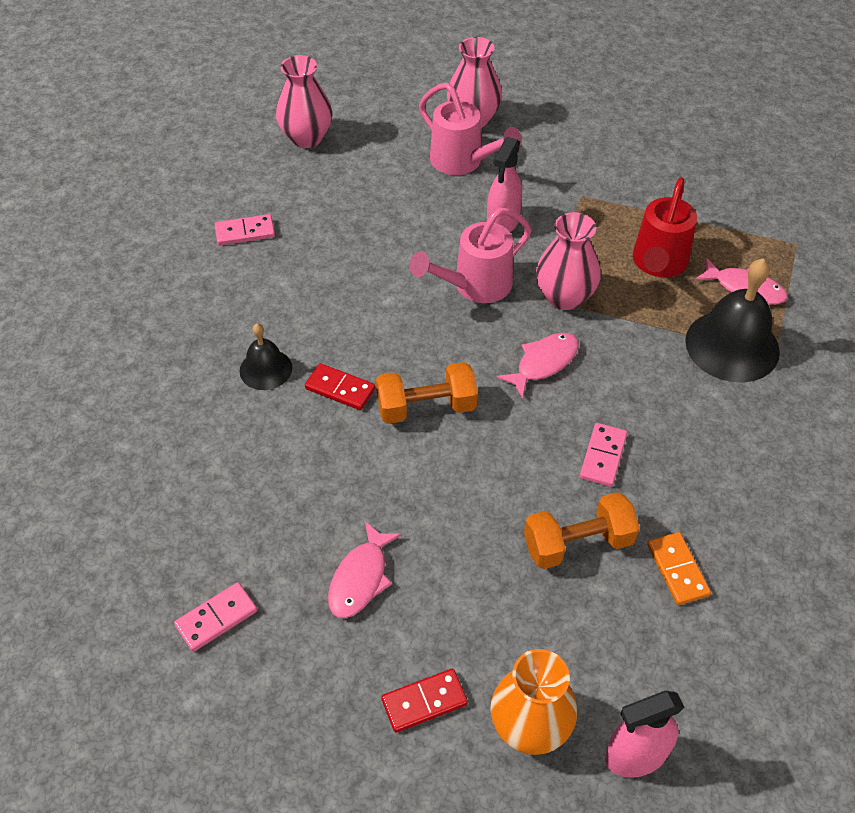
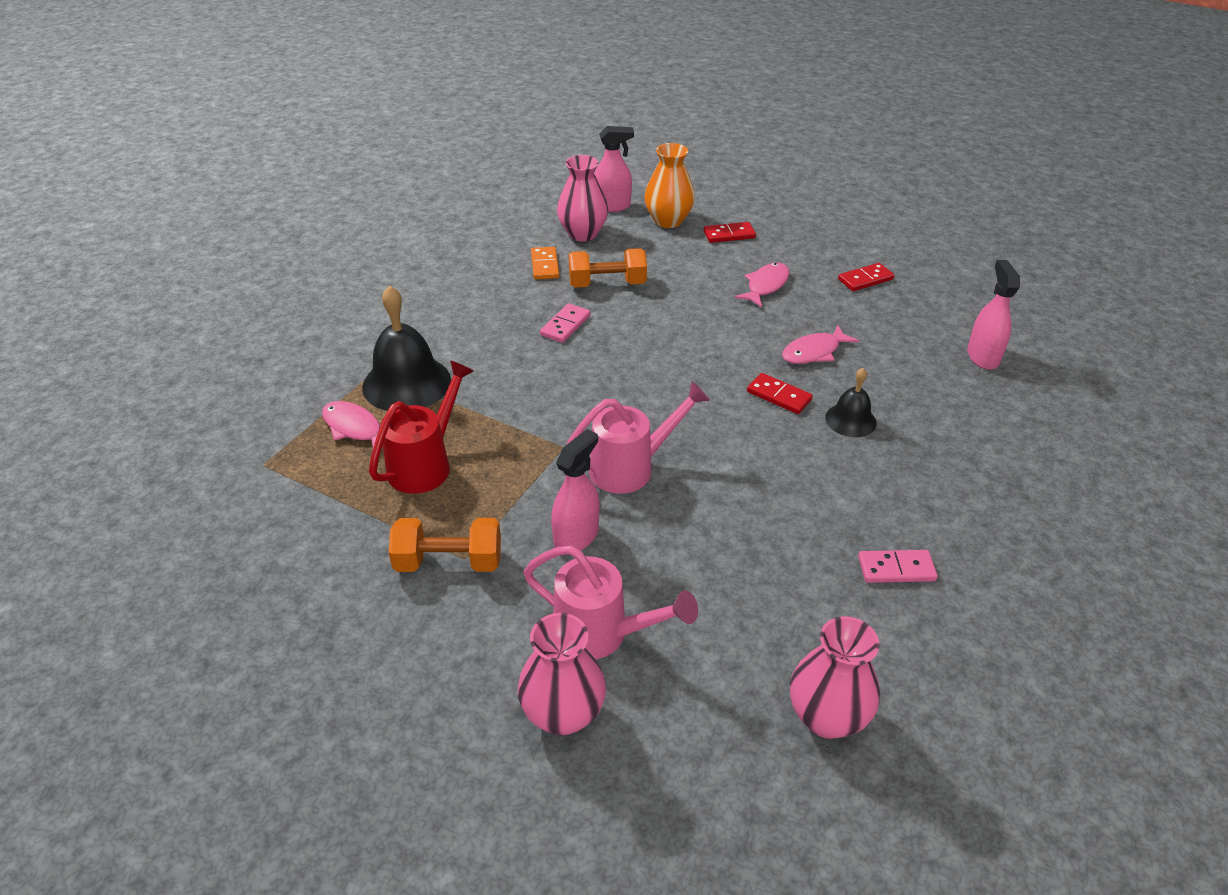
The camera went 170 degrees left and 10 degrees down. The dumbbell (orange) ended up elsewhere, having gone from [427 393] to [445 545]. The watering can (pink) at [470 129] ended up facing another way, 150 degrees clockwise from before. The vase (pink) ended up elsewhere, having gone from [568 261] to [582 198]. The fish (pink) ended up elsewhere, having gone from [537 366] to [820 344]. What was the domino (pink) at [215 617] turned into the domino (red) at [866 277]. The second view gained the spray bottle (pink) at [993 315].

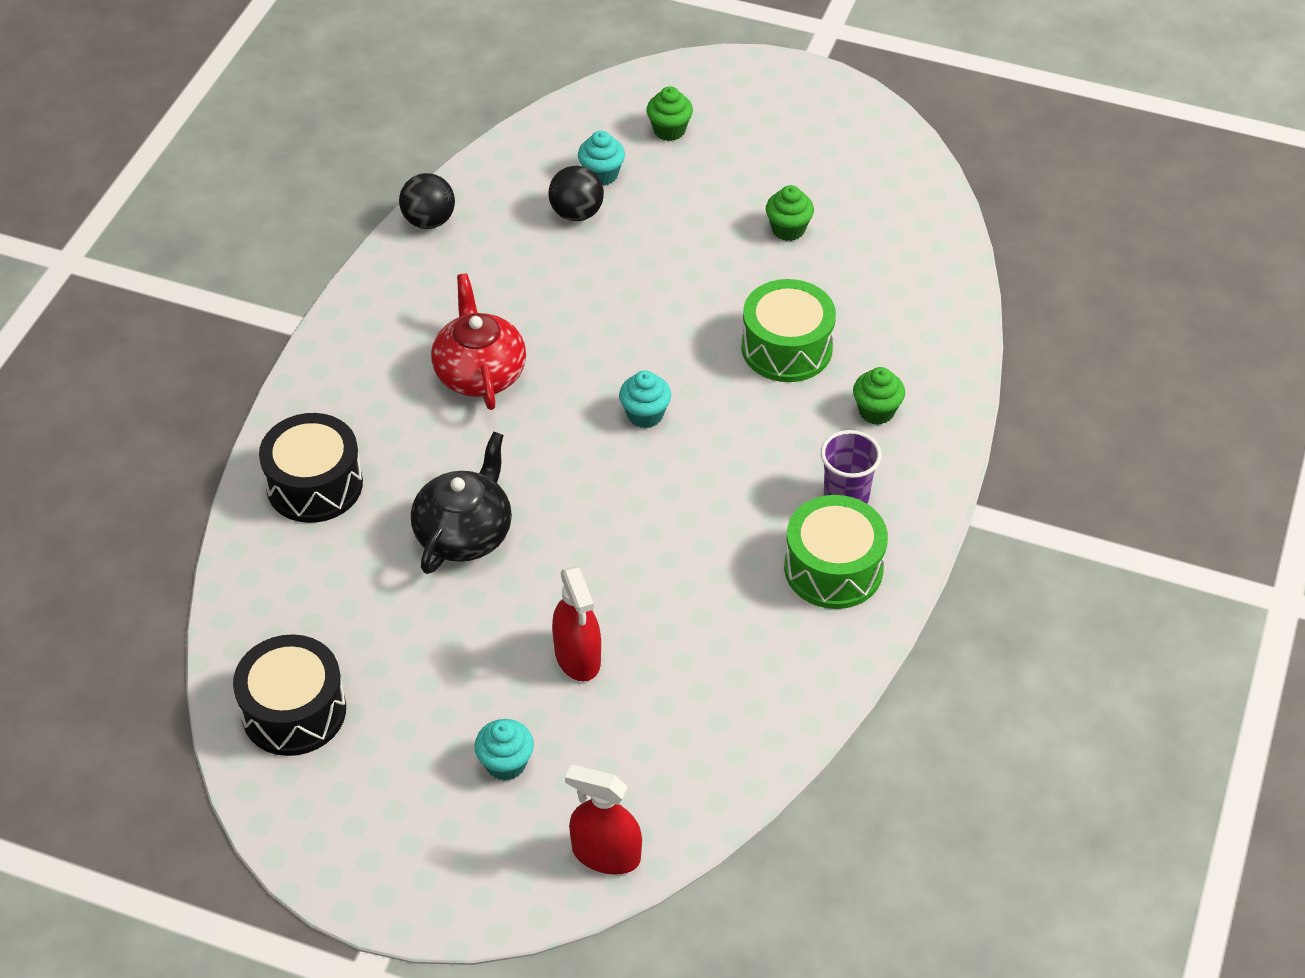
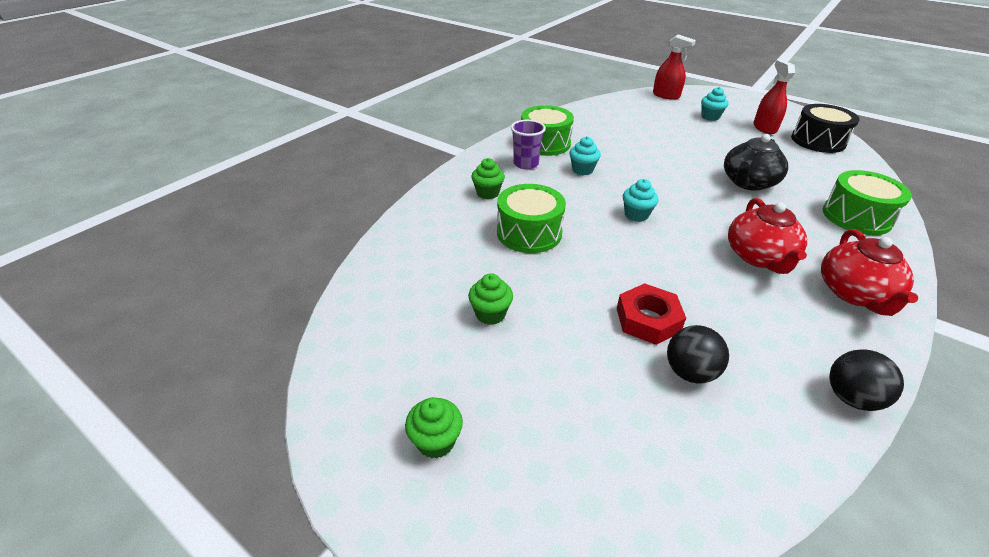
The camera went 165 degrees left and 10 degrees down. The cupcake (green) ended up elsewhere, having gone from [670 113] to [434 428]. The cupcake (turquoise) ended up elsewhere, having gone from [601 158] to [585 155]. The second view gained the nut (red) at [651 314]. The spray bottle (red) ended up elsewhere, having gone from [576 623] to [774 97]. The second view gained the teapot (red) at [869 272]. What was the drum (black) at [311 468] turned into the drum (green) at [867 202].

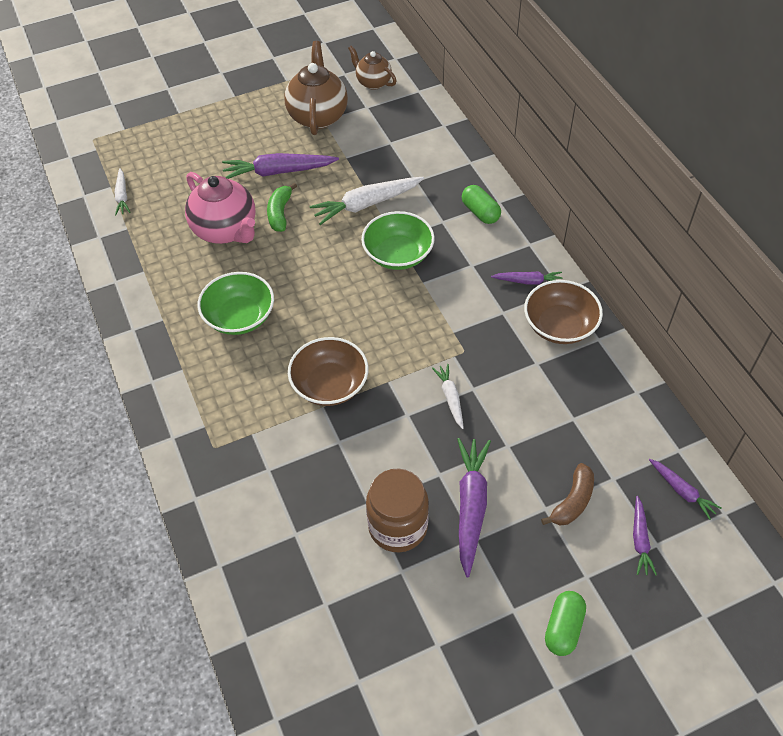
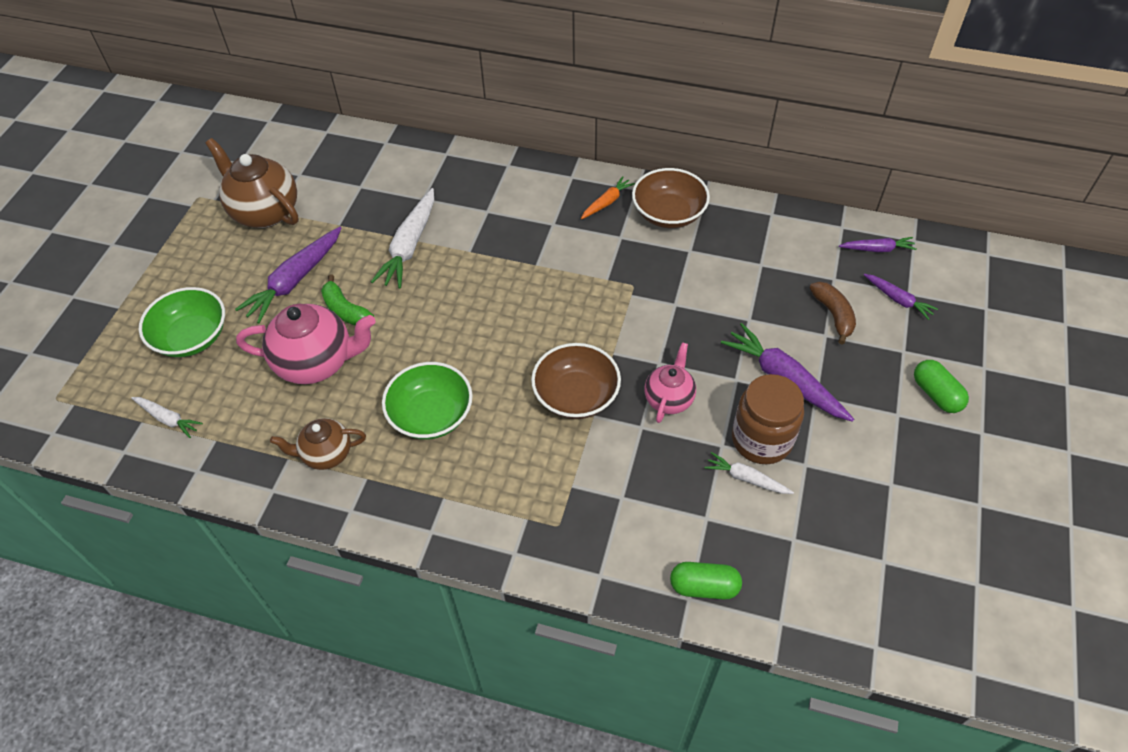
The camera went 50 degrees left and 0 degrees up. The bowl (green) ended up elsewhere, having gone from [398 240] to [182 322]. The teapot (brown) ended up elsewhere, having gone from [372 67] to [318 444]. What was the carrot (purple) at [526 278] turned into the carrot (orange) at [608 197]. The second view gained the teapot (pink) at [670 382]. The capsule (green) ended up elsewhere, having gone from [481 204] to [706 581]. The carrot (white) ended up elsewhere, having gone from [448 396] to [749 473].

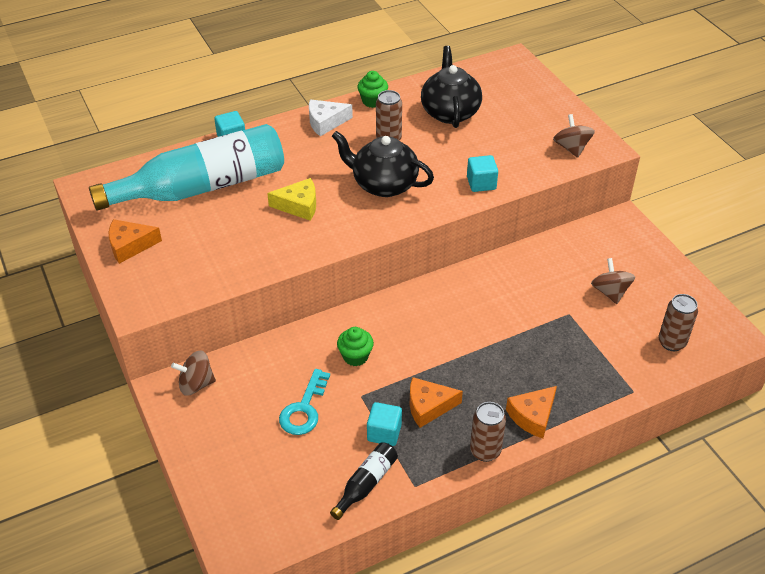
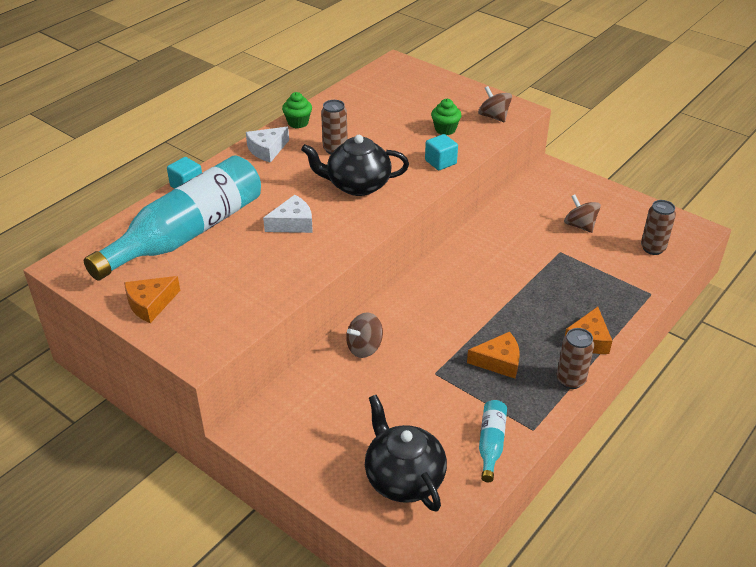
The camera went 25 degrees left and 5 degrees down. What was the cheese (yellow) at [291 199] turned into the cheese (white) at [288 214]. The spinning top (brown) ended up elsewhere, having gone from [193 373] to [364 335]. The teapot (black) ended up elsewhere, having gone from [451 87] to [406 453]. The cupcake (green) ended up elsewhere, having gone from [355 346] to [446 117]. The cheese (orange) at [436 402] ended up facing another way, 150 degrees counterclockwise from before. What was the bottle (black) at [364 481] turned into the bottle (turquoise) at [493 441]. The second view lost the key (turquoise) at [304 402]. The second view lost the cube (turquoise) at [384 424].

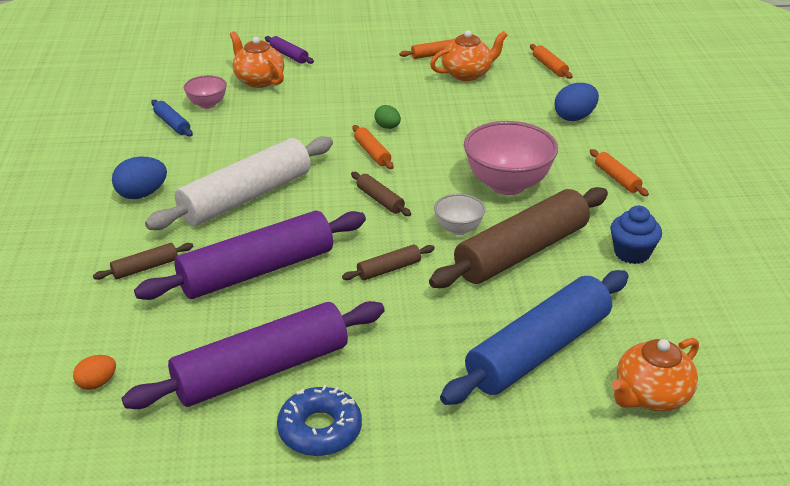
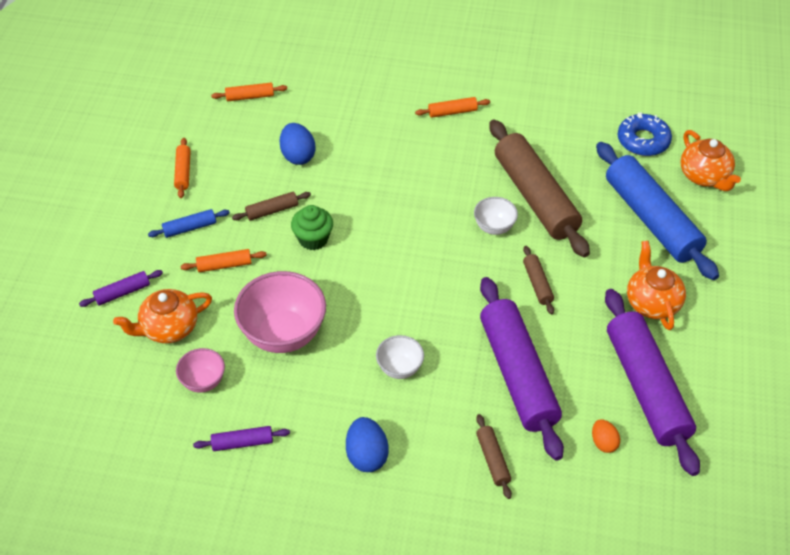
The camera went 75 degrees left and 15 degrees up. The rolling pin (blue) ended up elsewhere, having gone from [172 118] to [189 223]. The rolling pin (orange) ended up elsewhere, having gone from [373 147] to [223 260]. The second view gained the rolling pin (purple) at [241 438]. The rolling pin (brown) ended up elsewhere, having gone from [381 194] to [271 206]. The bowl (pink) ended up elsewhere, having gone from [511 158] to [280 312]. The egg (blue) ended up elsewhere, having gone from [576 102] to [298 144]. Where the egg (green) stood at [387 117], the cupcake (green) came to stand at [312 227]. Where the rolling pin (white) stood at [239 183], the bowl (white) came to stand at [400 357]. The egg (orange) ended up elsewhere, having gone from [94 372] to [606 436]. The donut (blue) ended up elsewhere, having gone from [319 420] to [645 134]. The teapot (orange) ended up elsewhere, having gone from [468 55] to [656 285]. The second view lost the cupcake (blue) at [636 235].

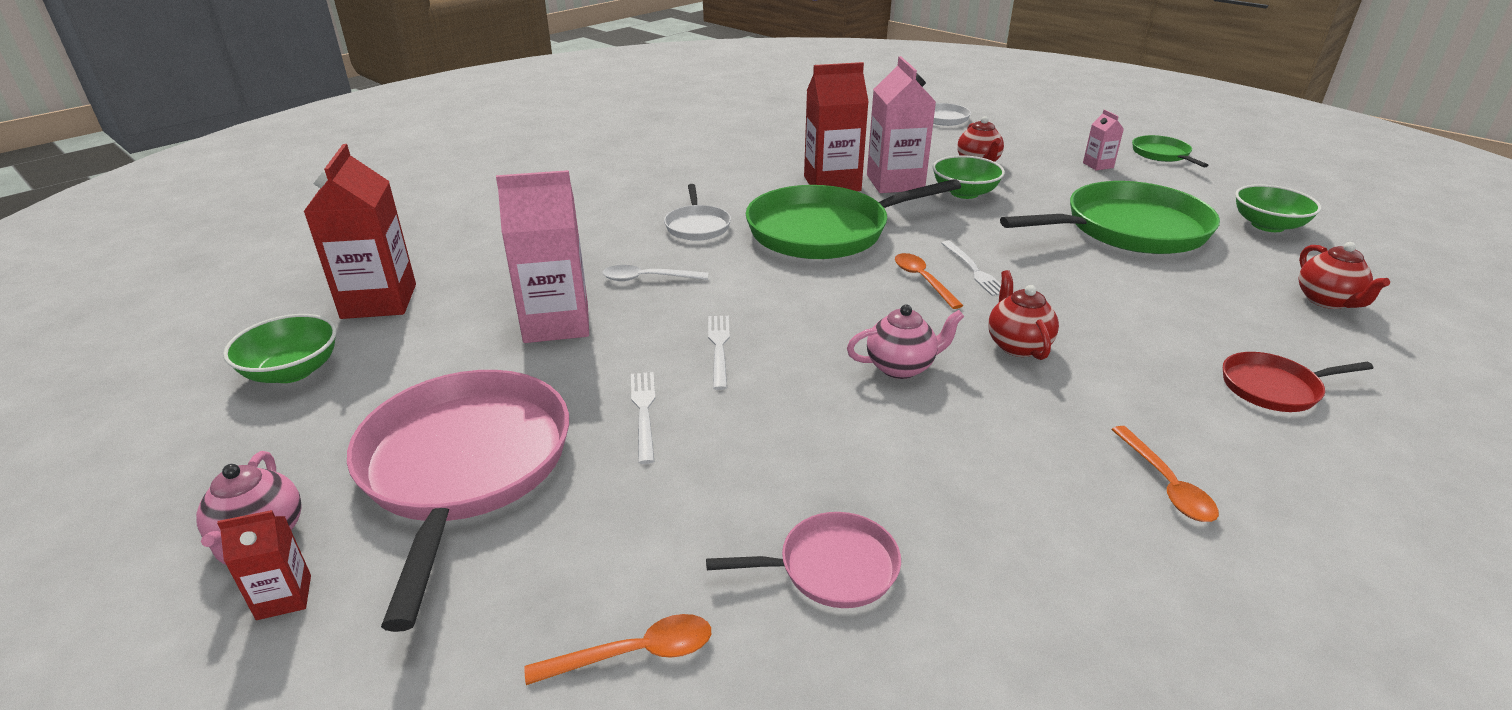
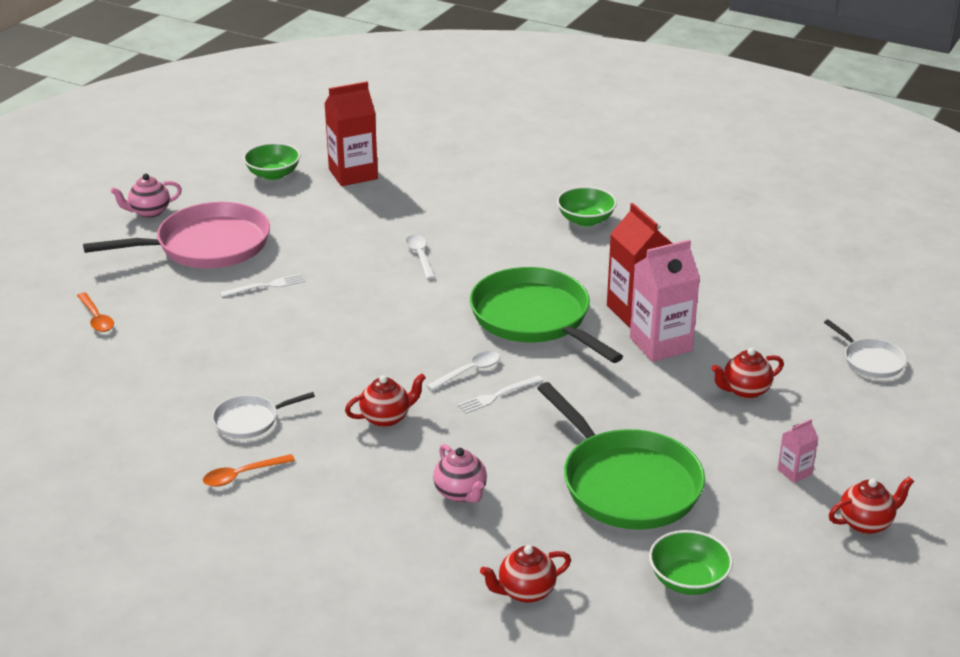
The camera went 75 degrees right and 0 degrees up. The pan (white) ended up elsewhere, having gone from [697 212] to [263 415]. What was the spoon (orange) at [929 281] turned into the spoon (white) at [463 371]. The teapot (pink) ended up elsewhere, having gone from [906 342] to [460 473]. The bowl (green) ended up elsewhere, having gone from [968 177] to [587 206]. Where the pan (green) stood at [1170 151], the teapot (red) came to stand at [871 505]. The second view lost the carton (red) at [264 565]. The second view lost the carton (pink) at [542 256]. The second view lost the pan (pink) at [803 560]. The second view lost the fork (white) at [719 353]. The second view lost the pan (red) at [1298 382].

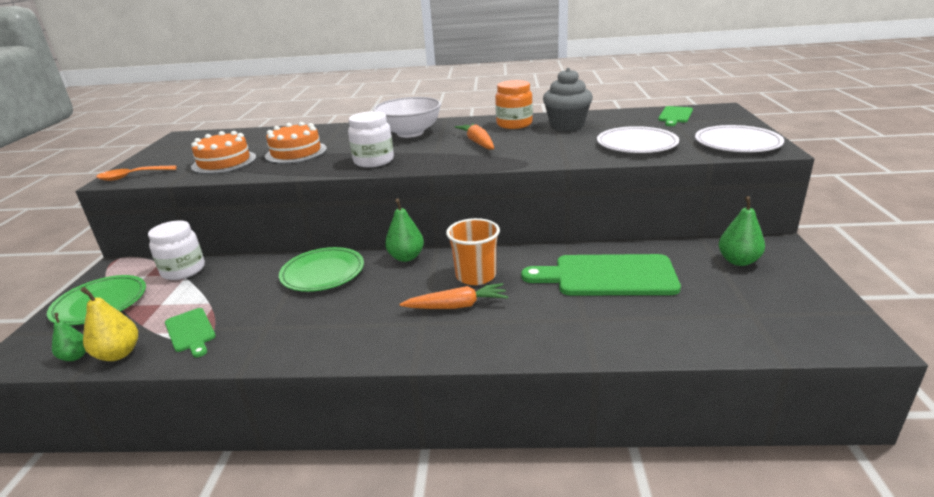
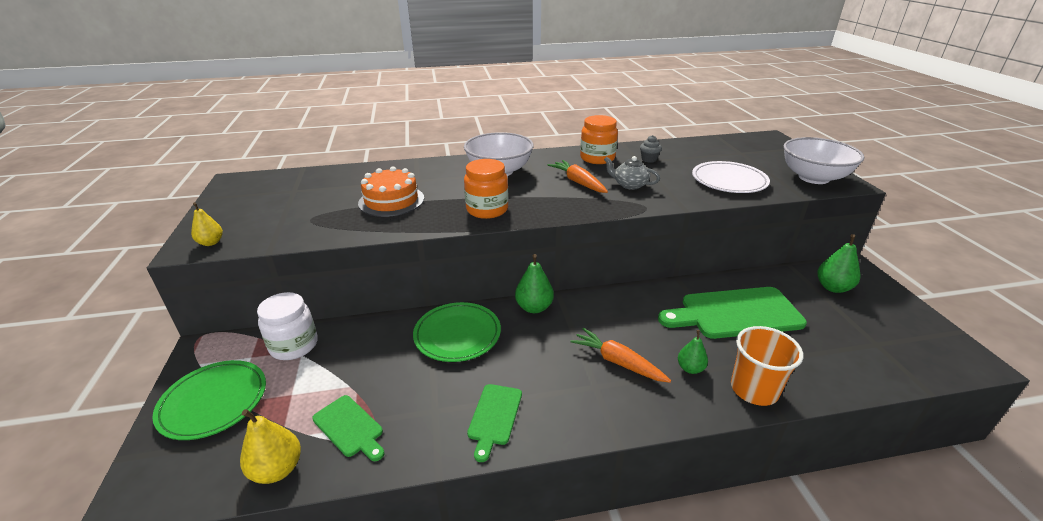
The camera went 15 degrees left and 5 degrees up. Where the spoon (orange) stood at [136 173], the pear (yellow) came to stand at [207 224]. What was the jar (white) at [371 139] turned into the jar (orange) at [486 189]. The cutting board (green) ended up elsewhere, having gone from [675 116] to [494 423]. The carrot (orange) at [454 296] ended up facing another way, 120 degrees counterclockwise from before. The second view gained the teapot (grey) at [632 173]. The size of the cupcake (grey) at [568 99] changed by a factor of 0.47. The pear (green) ended up elsewhere, having gone from [69 337] to [693 352]. The cup (orange) ended up elsewhere, having gone from [473 251] to [767 366]. Where the plate (white) stood at [739 138], the bowl (white) came to stand at [824 160]. The second view lost the cake (orange) at [223 152].

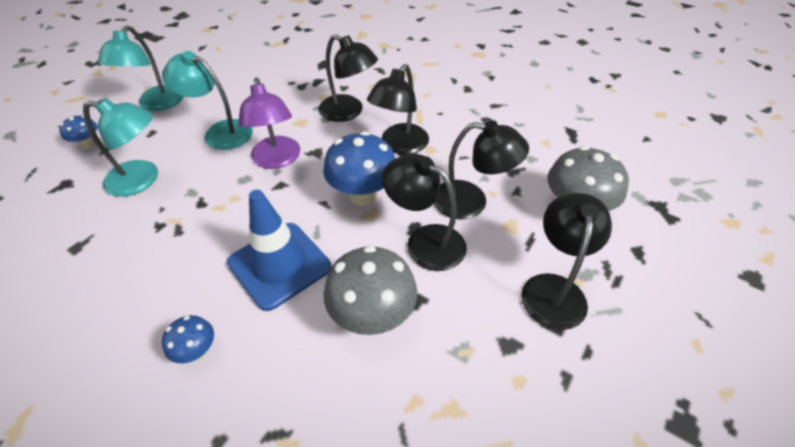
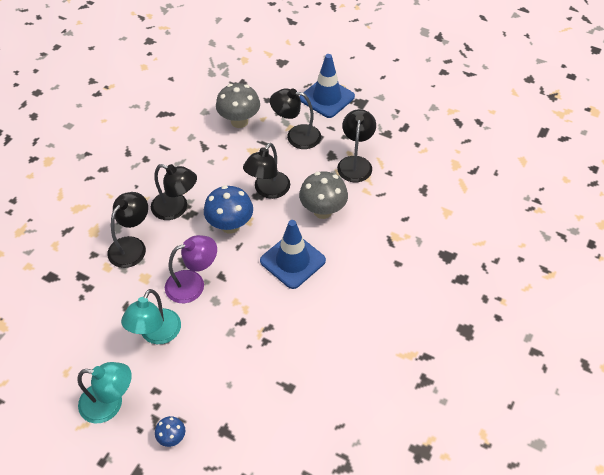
The camera went 95 degrees left and 5 degrees up. The second view gained the traffic cone (blue) at [327 86]. The lamp (black) ended up elsewhere, having gone from [481 170] to [356 145]. The second view lost the lamp (turquoise) at [120 147]. The second view lost the mushroom (blue) at [188 339].

